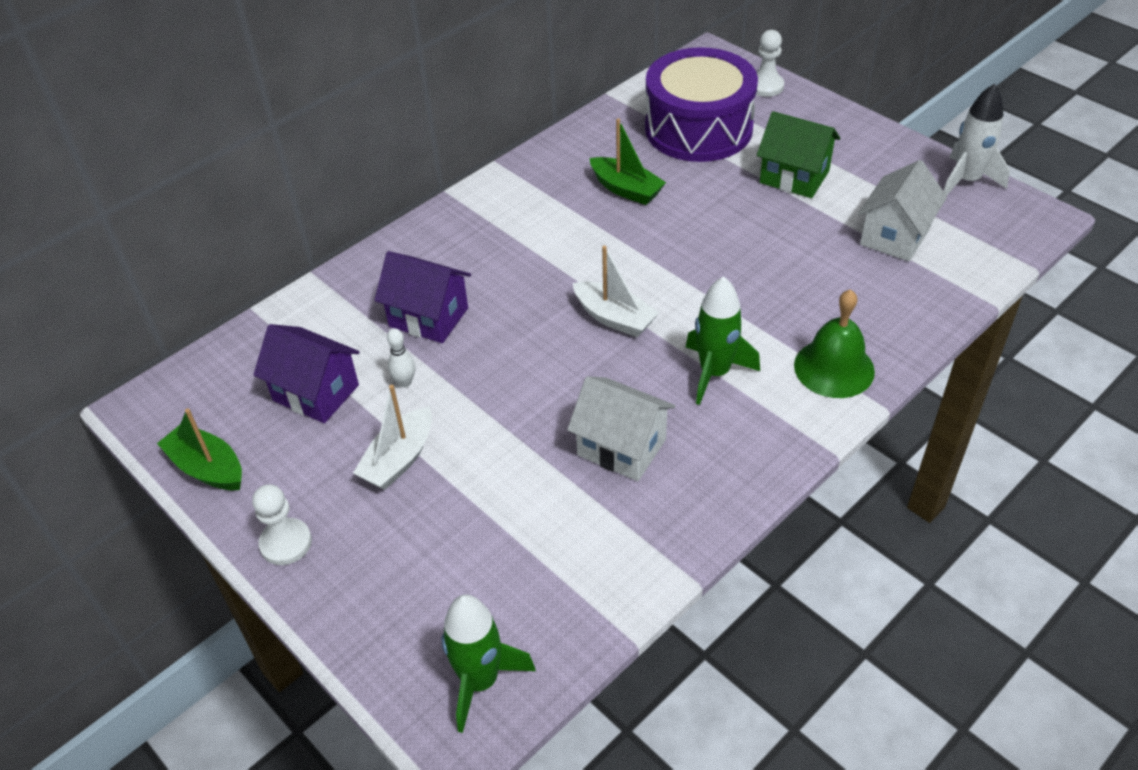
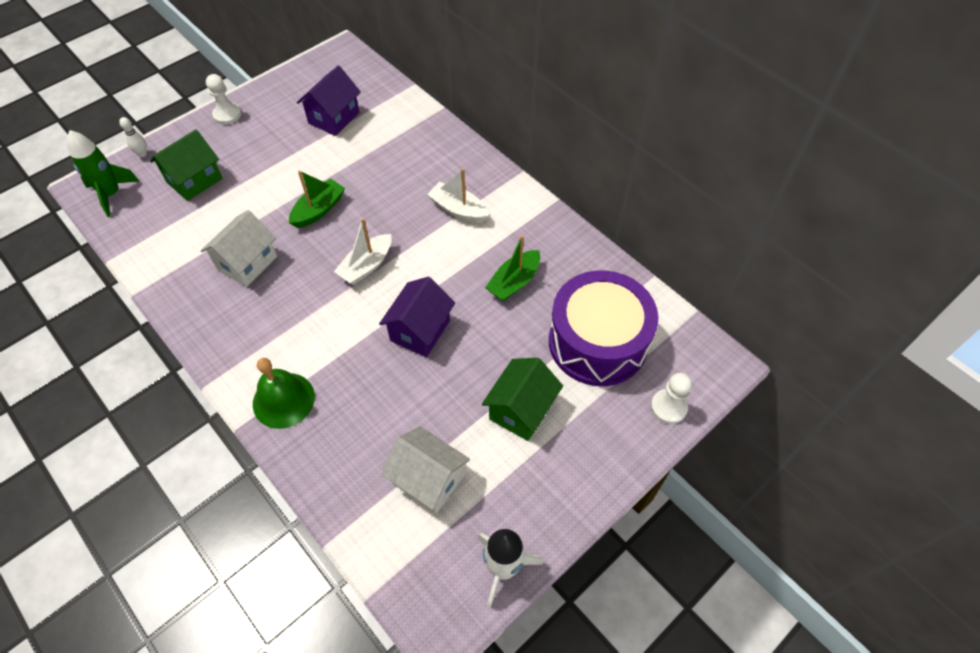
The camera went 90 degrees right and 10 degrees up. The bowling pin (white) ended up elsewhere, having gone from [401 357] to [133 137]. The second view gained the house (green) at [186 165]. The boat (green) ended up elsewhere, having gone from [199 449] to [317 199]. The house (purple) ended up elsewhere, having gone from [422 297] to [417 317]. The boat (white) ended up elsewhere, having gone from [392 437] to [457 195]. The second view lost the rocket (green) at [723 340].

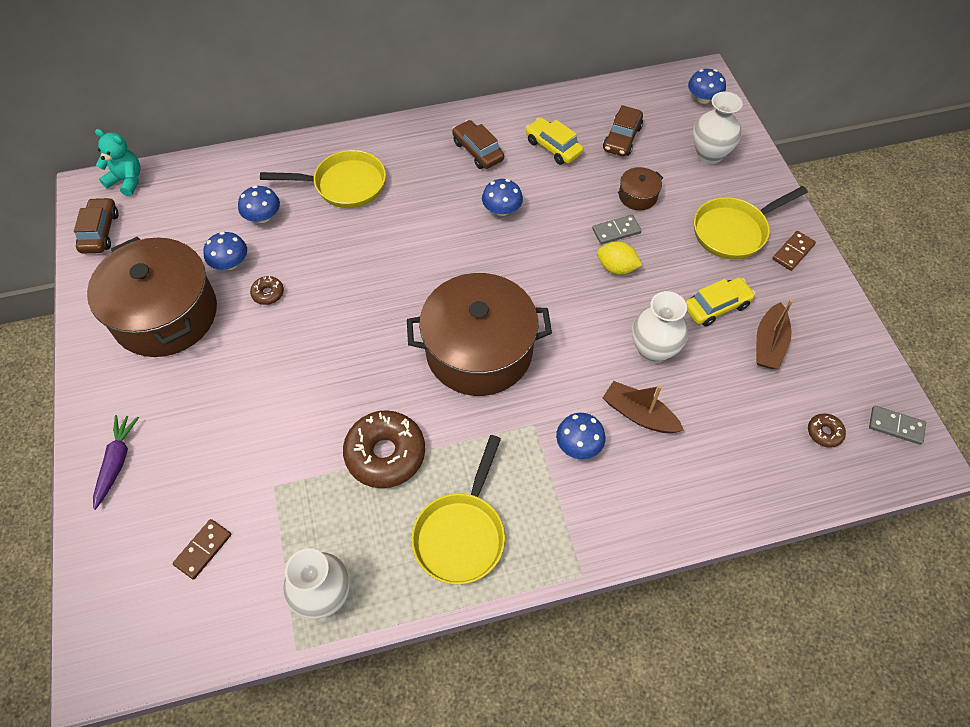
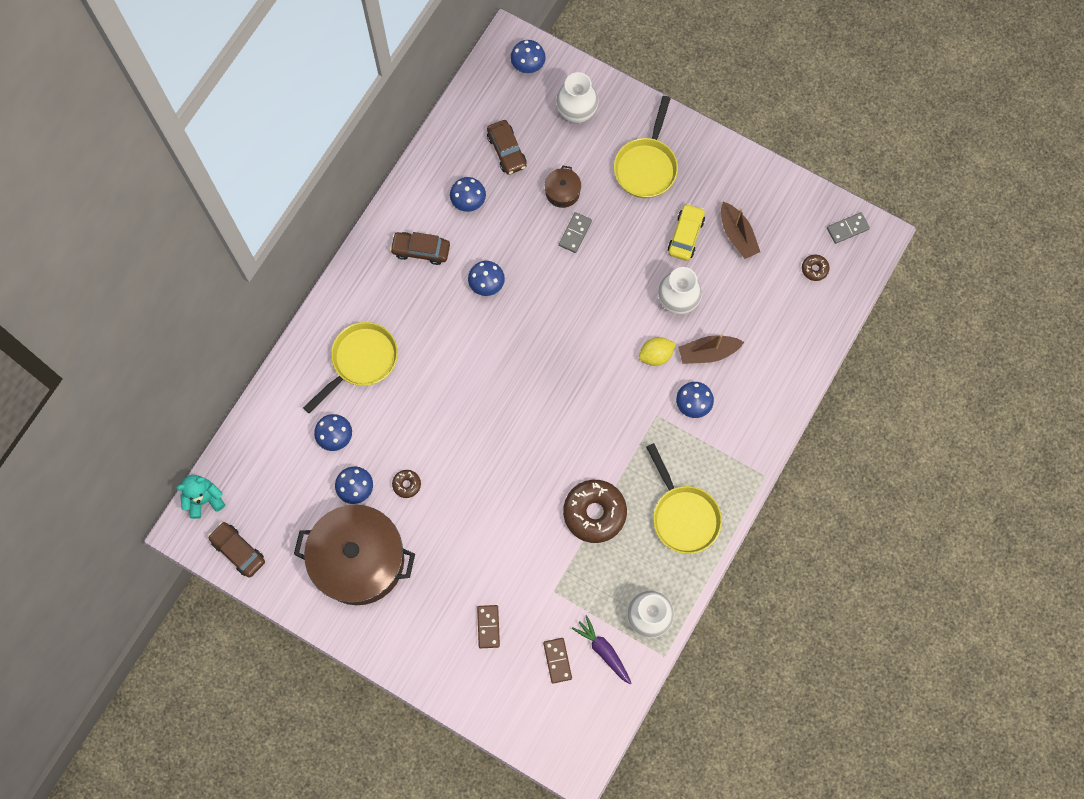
The camera went 45 degrees left and 15 degrees up. Where the car (yellow) stood at [554 141], the mushroom (blue) came to stand at [468 194]. The domino (brown) ended up elsewhere, having gone from [794 251] to [488 626]. The carrot (purple) ended up elsewhere, having gone from [116 462] to [602 650]. The lemon (yellow) ended up elsewhere, having gone from [619 258] to [657 351]. The second view lost the pot (brown) at [479 334].

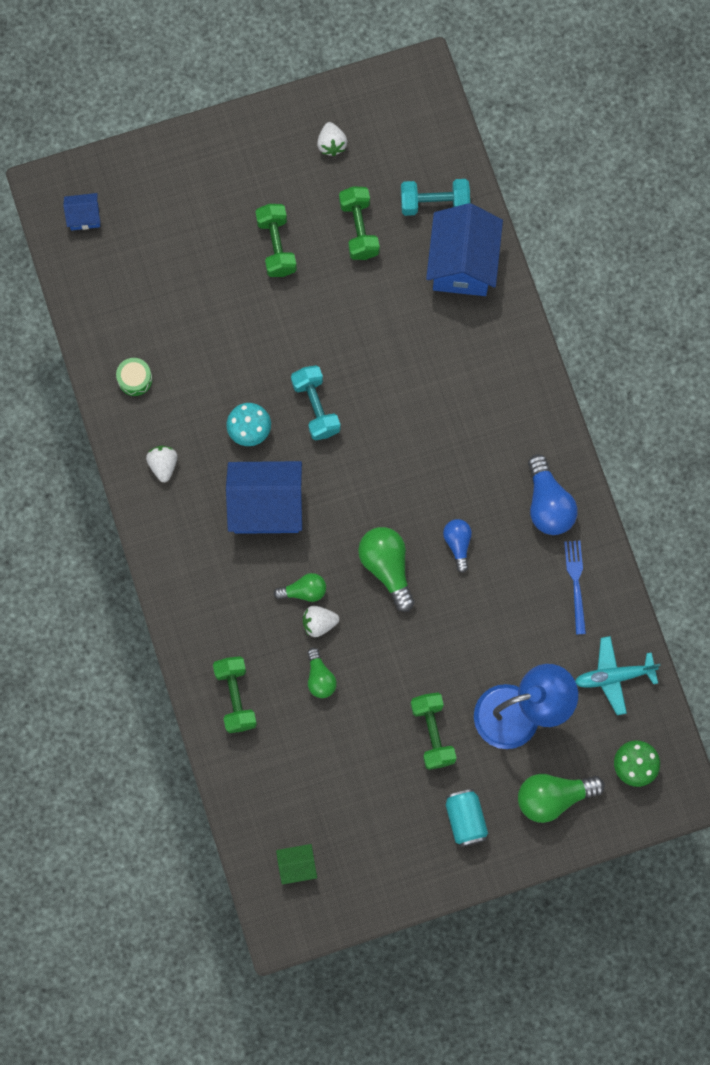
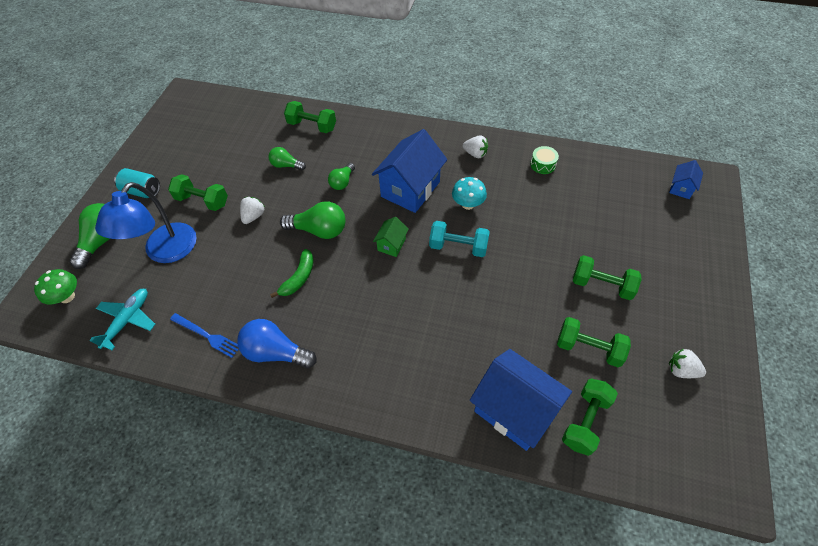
The camera went 125 degrees right and 20 degrees down. The strawberry (white) ended up elsewhere, having gone from [321 621] to [252 210]. Where the light bulb (blue) stood at [457 546], the banana (green) came to stand at [292 273]. The house (green) ended up elsewhere, having gone from [296 864] to [391 237]. What was the dumbbell (turquoise) at [435 197] turned into the dumbbell (green) at [590 417].

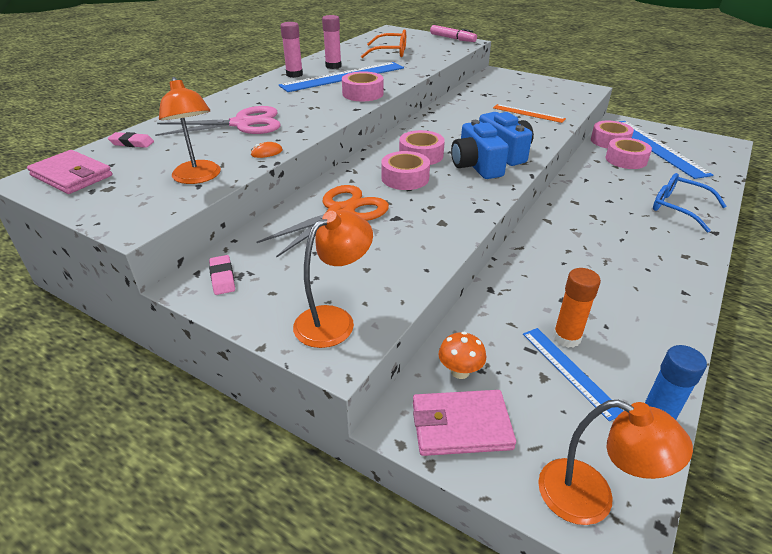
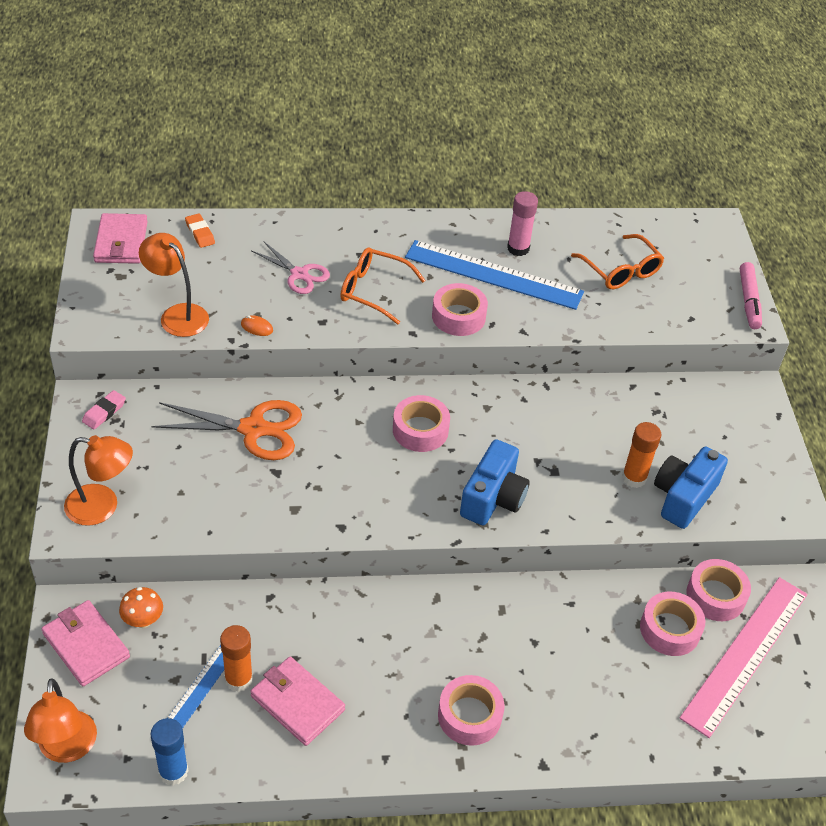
The camera went 50 degrees right and 10 degrees up. The lamp (orange) at [190 130] ended up facing another way, 105 degrees clockwise from before. What was the eraser (pink) at [131 140] turned into the eraser (orange) at [200 230]. The second view gained the wallet (pink) at [297 701]. The size of the scissors (pink) at [218 121] changed by a factor of 0.63. The second view gained the glasses (orange) at [383 286]. The tape (pink) ended up elsewhere, having gone from [405 170] to [471 710]. Where the ruler (orange) stood at [529 113], the glue stick (orange) came to stand at [641 455]. The camera (blue) ended up elsewhere, having gone from [480 149] to [691 487]. What was the ruler (blue) at [666 150] turned into the ruler (pink) at [743 657]. The second view lost the glue stick (pink) at [291 50]. The second view lost the glasses (blue) at [690 203].

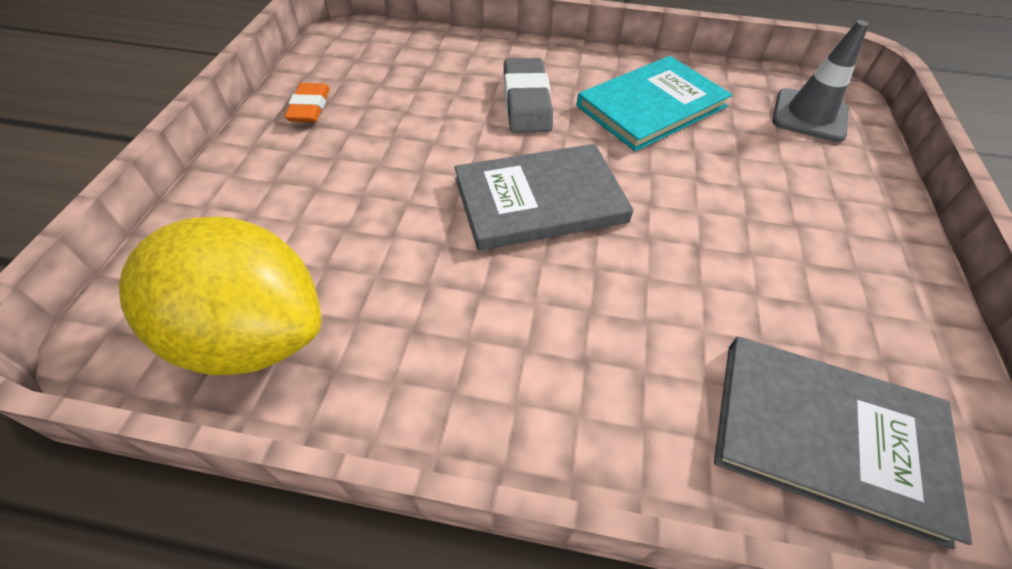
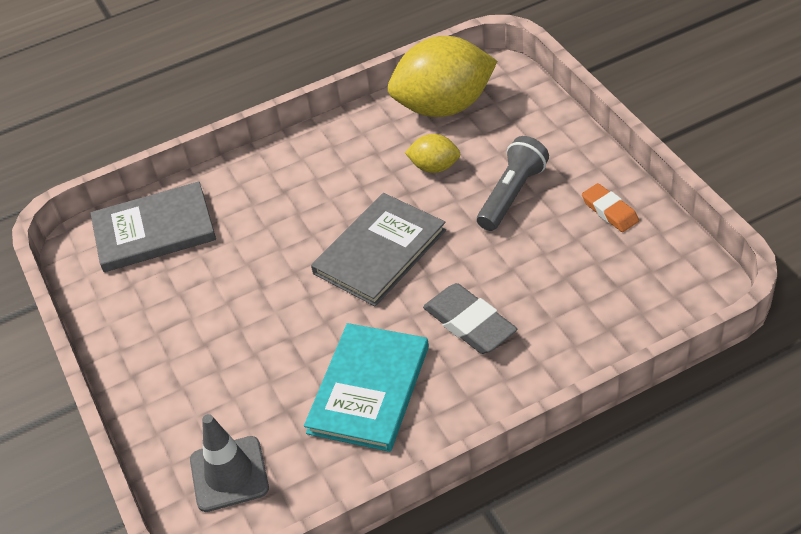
The camera went 150 degrees right and 5 degrees down. The second view gained the lemon (yellow) at [432 153]. The second view gained the flashlight (grey) at [513 183].

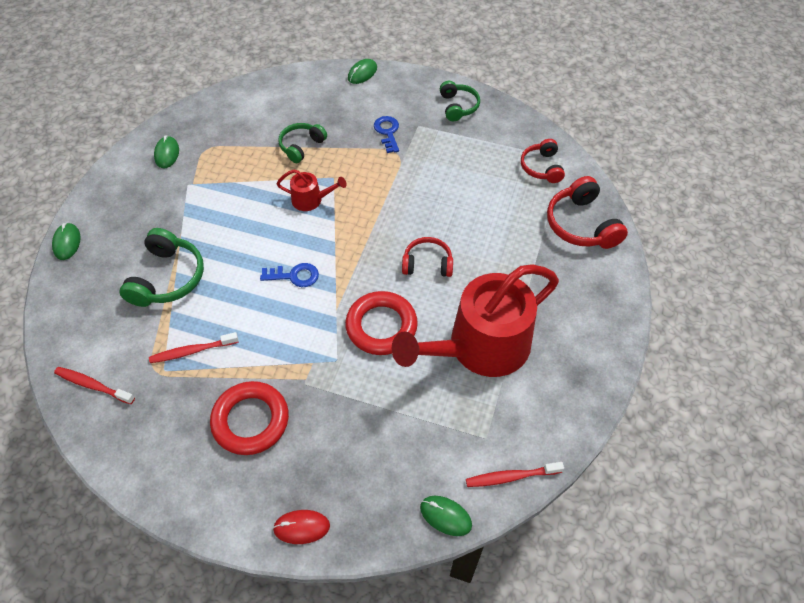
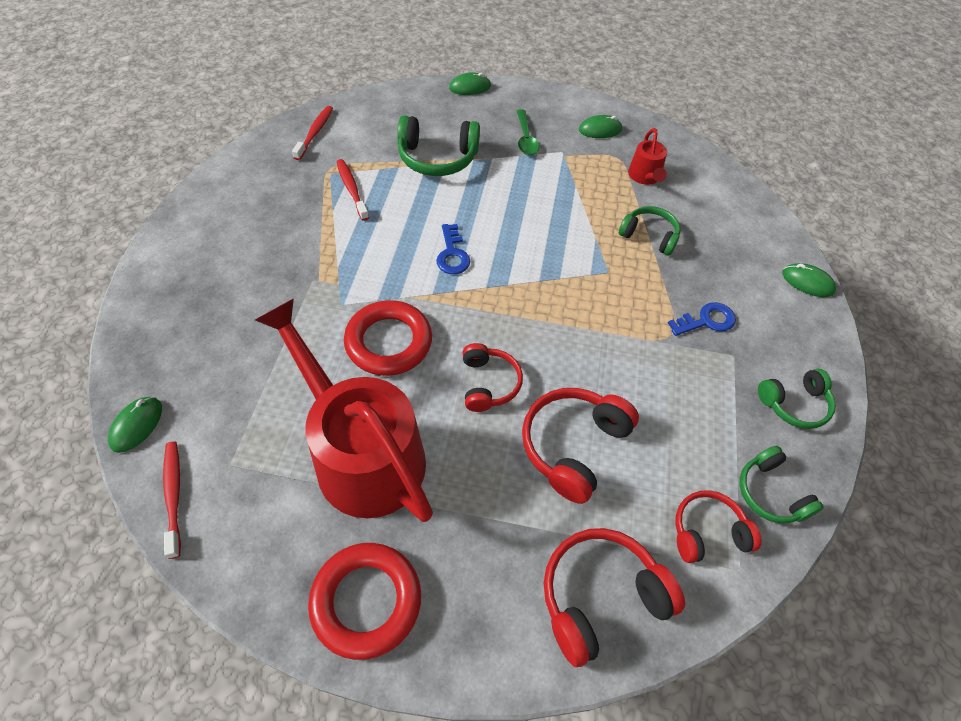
The camera went 80 degrees right and 0 degrees up. The ring (red) ended up elsewhere, having gone from [249 418] to [364 601]. The second view gained the spoon (green) at [528 132]. The second view gained the headphones (red) at [580 446]. The watering can (red) ended up elsewhere, having gone from [312 190] to [647 156]. The second view gained the headphones (green) at [782 484]. The second view lost the mouse (red) at [301 527].

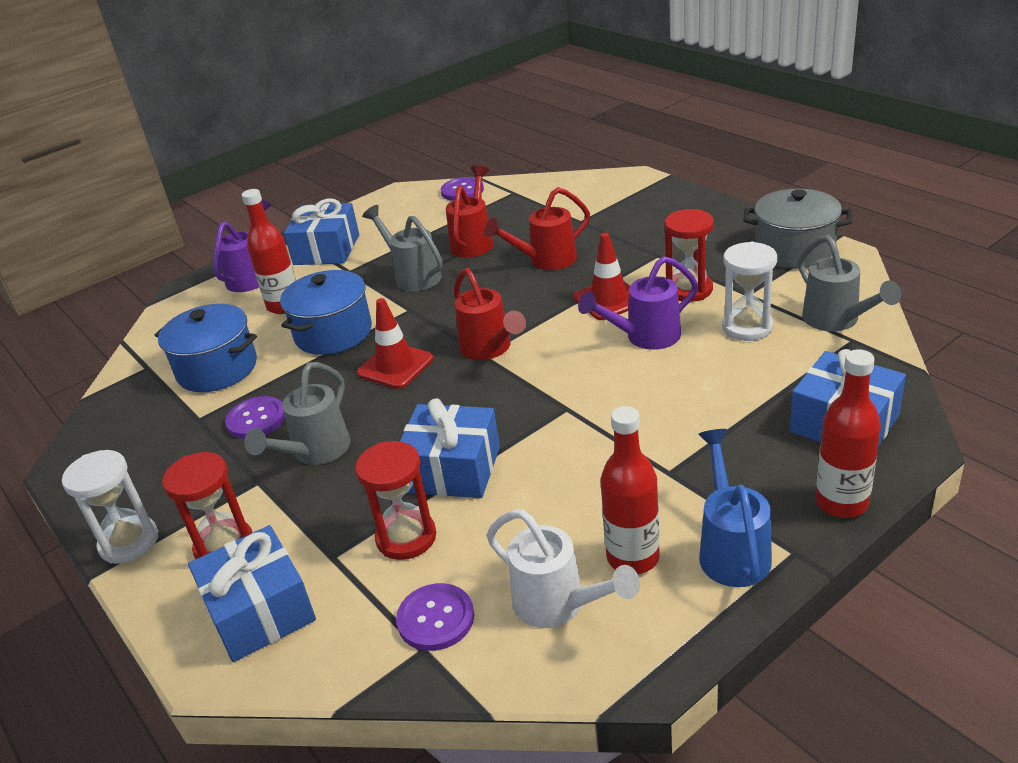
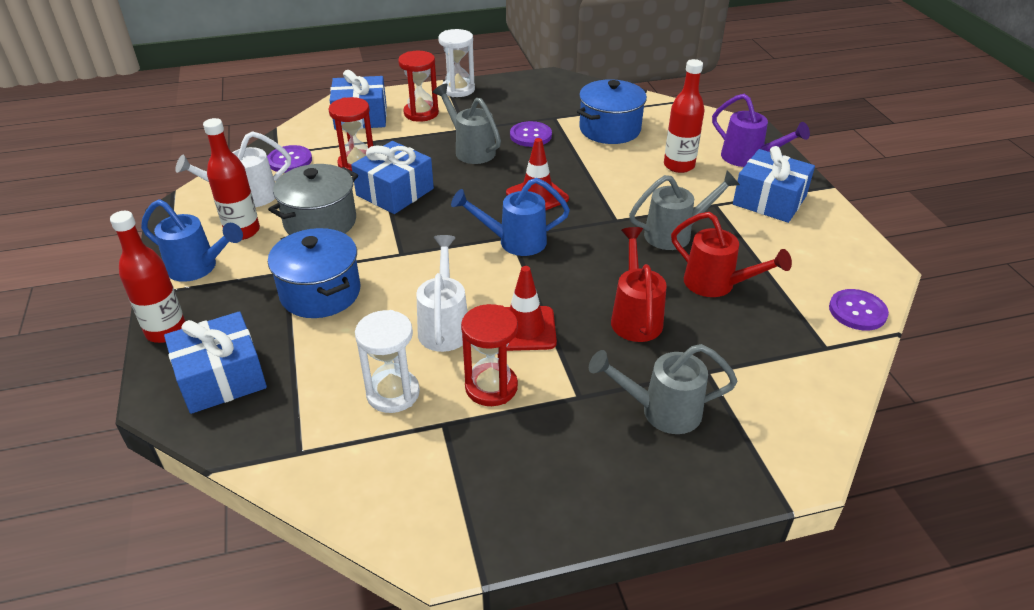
The camera went 110 degrees right and 5 degrees up. The pot (grey) ended up elsewhere, having gone from [797 228] to [313 199]. The pot (blue) ended up elsewhere, having gone from [326 312] to [314 273]. What was the watering can (purple) at [638 303] turned into the watering can (white) at [442 293]. What was the watering can (red) at [490 314] turned into the watering can (blue) at [510 217]. The watering can (grey) ended up elsewhere, having gone from [850 283] to [663 389].

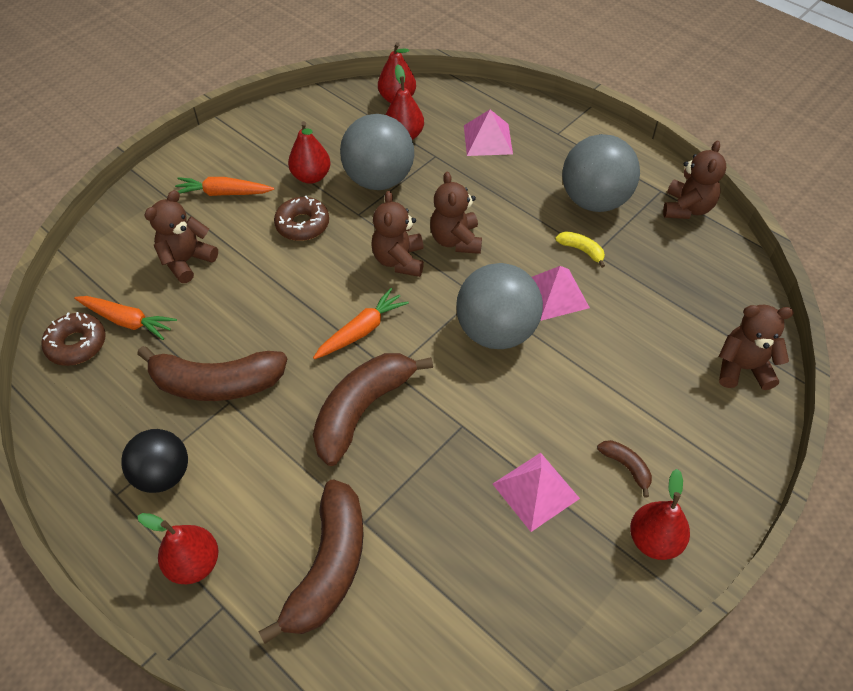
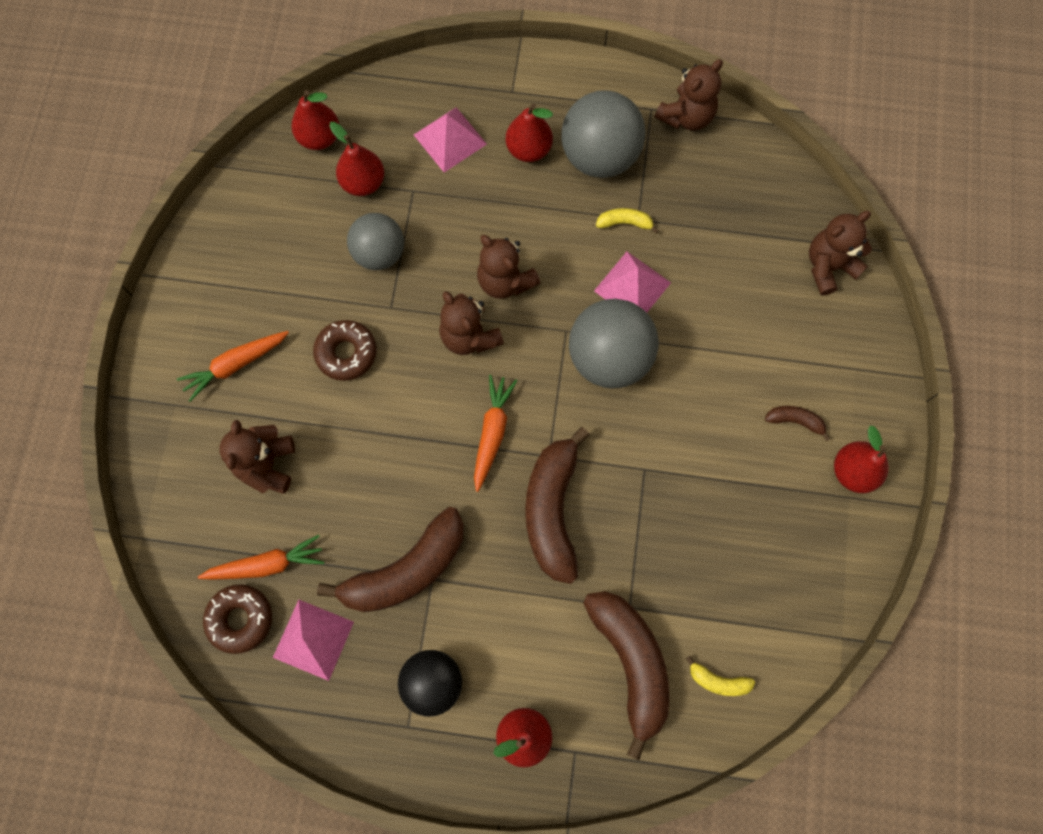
The camera went 35 degrees left and 20 degrees up. The pyramid (pink) ended up elsewhere, having gone from [536 492] to [313 640]. The size of the ball (grey) at [377 152] changed by a factor of 0.66. The pear (red) ended up elsewhere, having gone from [309 152] to [529 133]. The teddy bear (brown) at [694 180] ended up facing another way, 60 degrees clockwise from before. The second view gained the banana (yellow) at [720 676].

